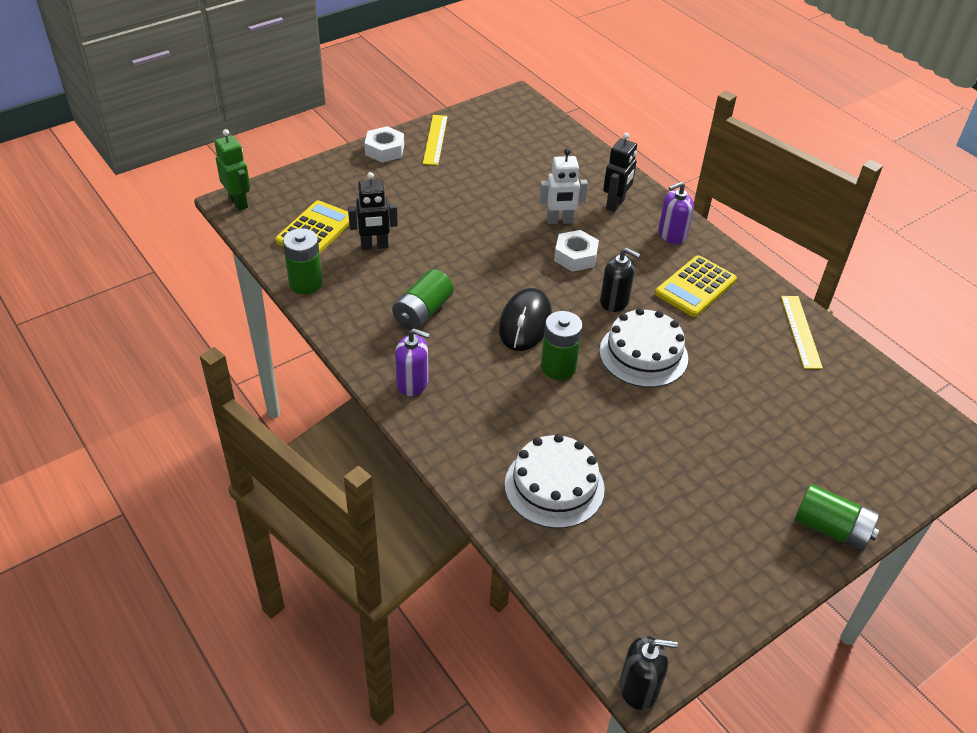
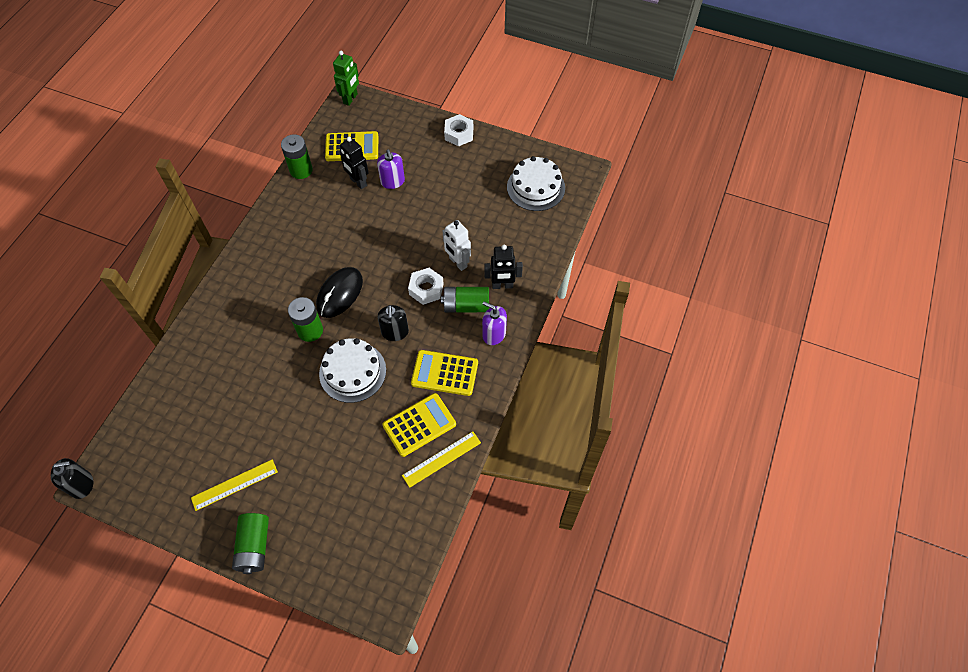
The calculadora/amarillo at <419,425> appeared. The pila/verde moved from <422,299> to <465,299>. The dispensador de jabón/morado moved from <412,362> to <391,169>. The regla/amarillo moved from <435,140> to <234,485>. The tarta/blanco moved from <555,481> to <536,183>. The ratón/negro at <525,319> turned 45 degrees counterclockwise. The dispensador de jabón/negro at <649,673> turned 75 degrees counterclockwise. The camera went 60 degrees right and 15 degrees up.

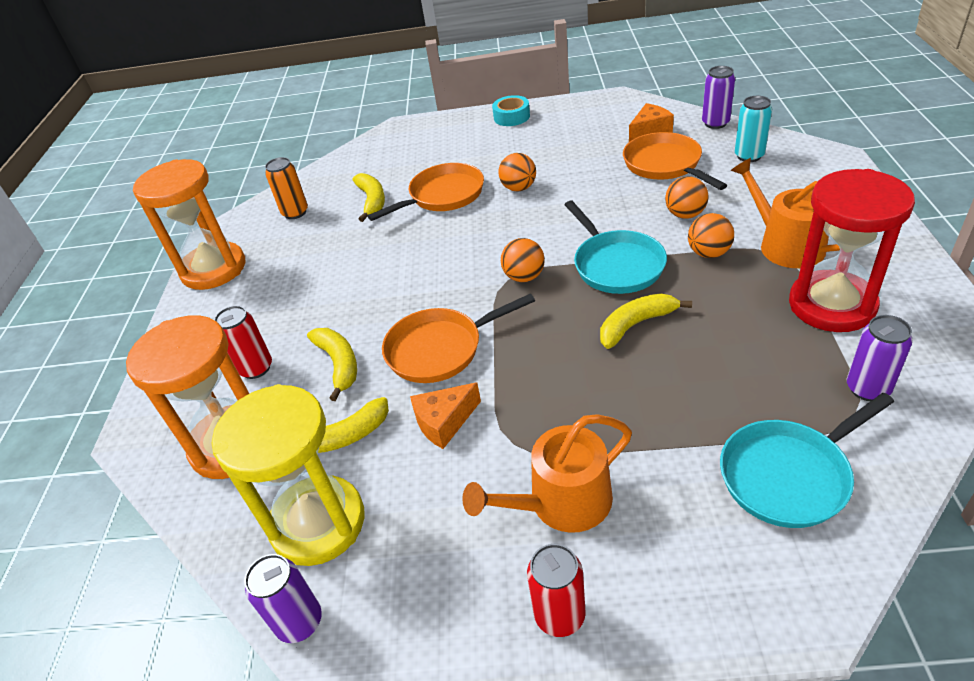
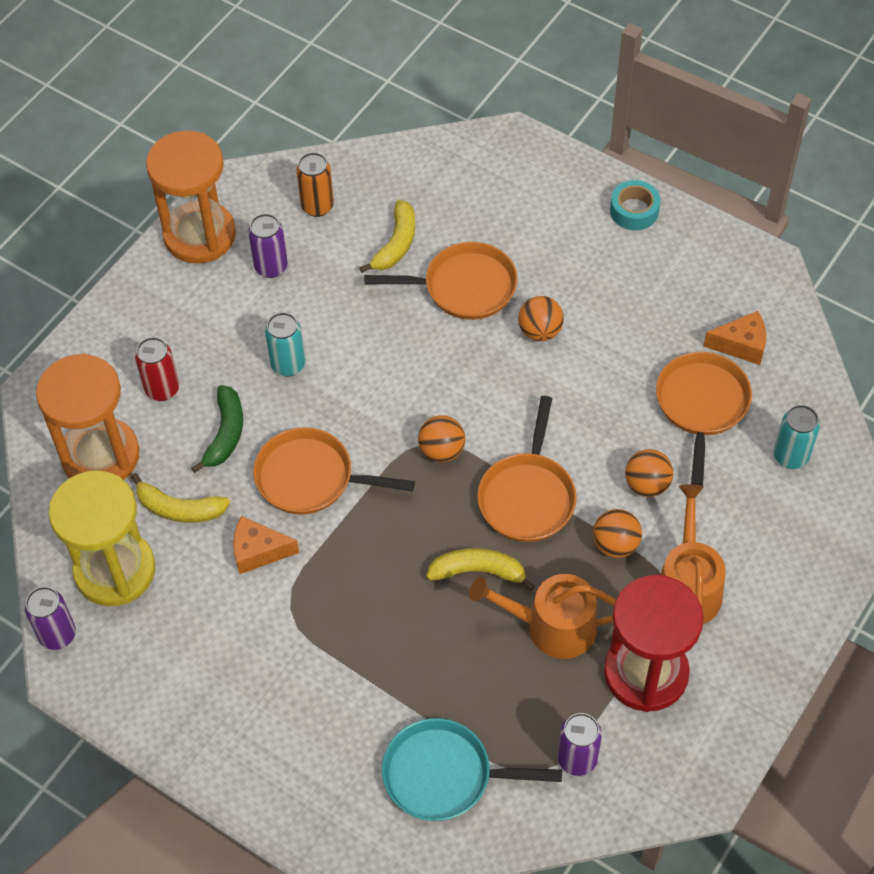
The lata/rojo at <556,590> disappeared. The lata/turquesa at <285,344> appeared. The regadera/naranja moved from <547,473> to <542,616>. The lata/morado moved from <718,97> to <268,246>. The plátano/amarillo at <332,364> became the plátano/verde at <217,429>. The sartén/turquesa at <615,247> became the sartén/naranja at <526,469>. The camera went 30 degrees right and 15 degrees up.

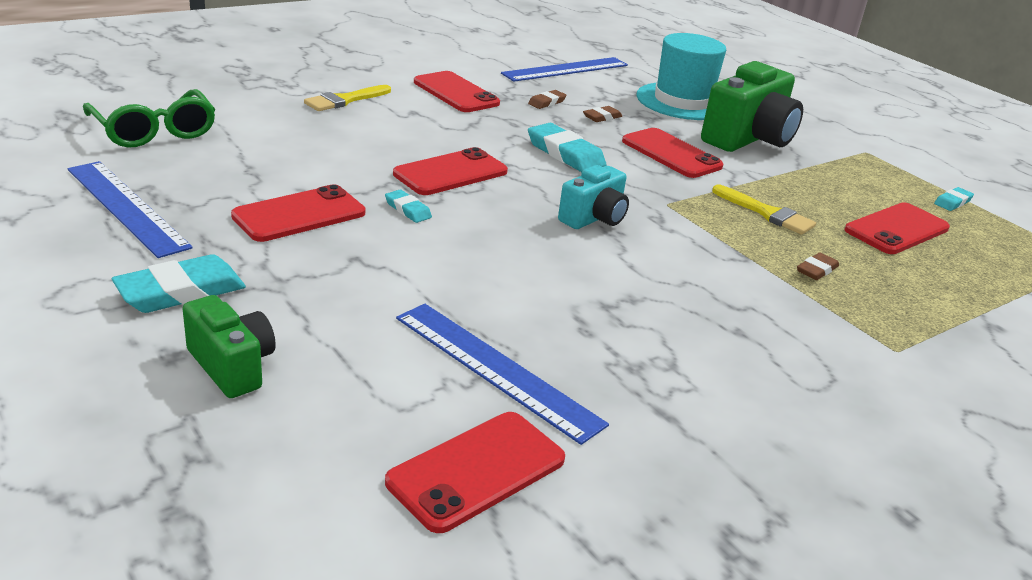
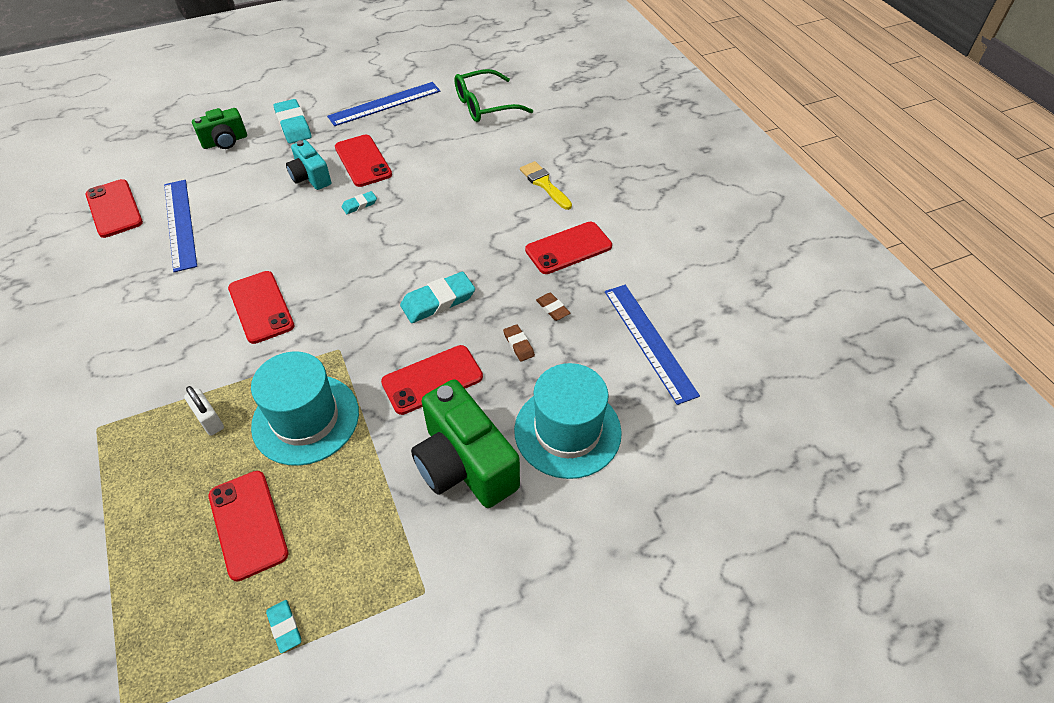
The móvil/rojo moved from <450,171> to <261,307>. The cámara/turquesa moved from <593,197> to <308,165>. The pincel/amarillo at <764,210> was replaced by the sombrero/turquesa at <305,408>. The goma de borrar/marrón at <818,266> was replaced by the candado/blanco at <204,411>. The regla/azul at <502,374> turned 75 degrees counterclockwise. The camera went 105 degrees right and 20 degrees up.

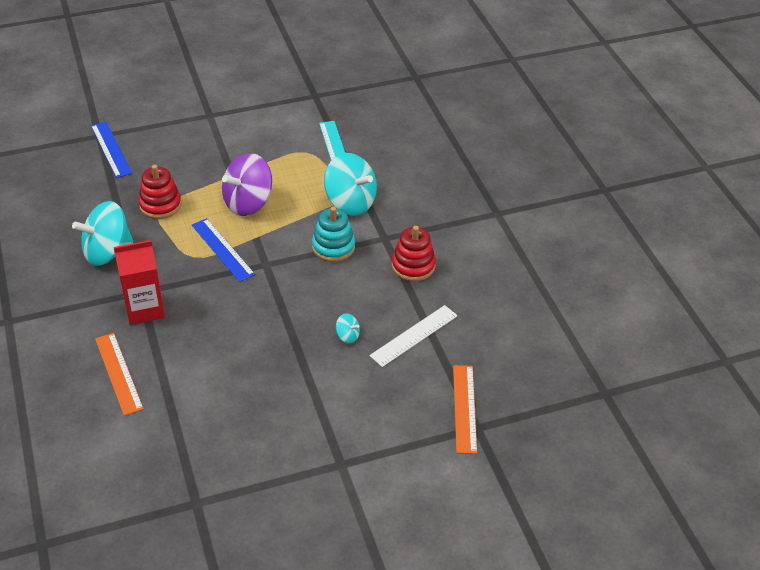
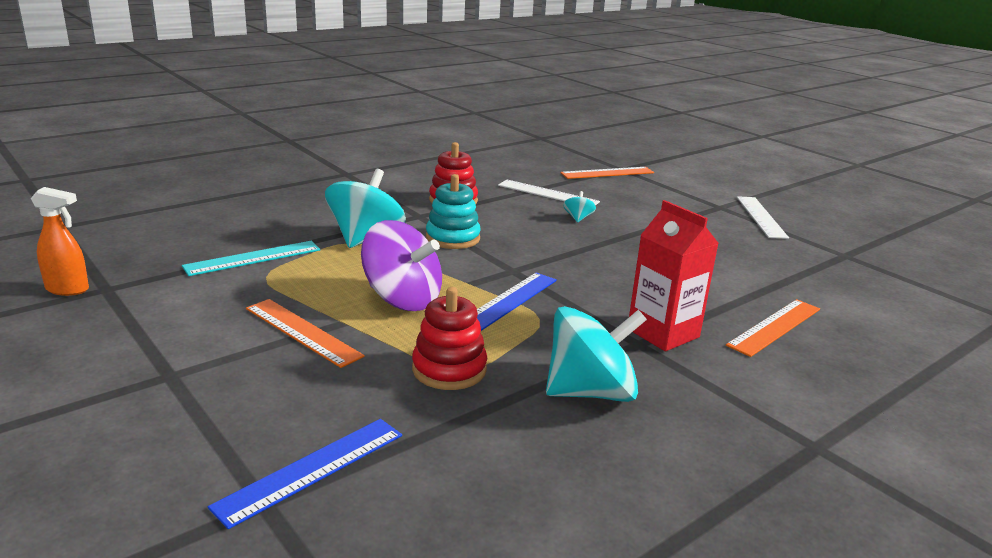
The pulverizador/naranja at <60,241> appeared. The regla/naranja at <305,333> appeared. The regla/blanco at <763,217> appeared. The peonza/turquesa at <102,233> turned 60 degrees counterclockwise. The camera went 110 degrees left and 20 degrees down.

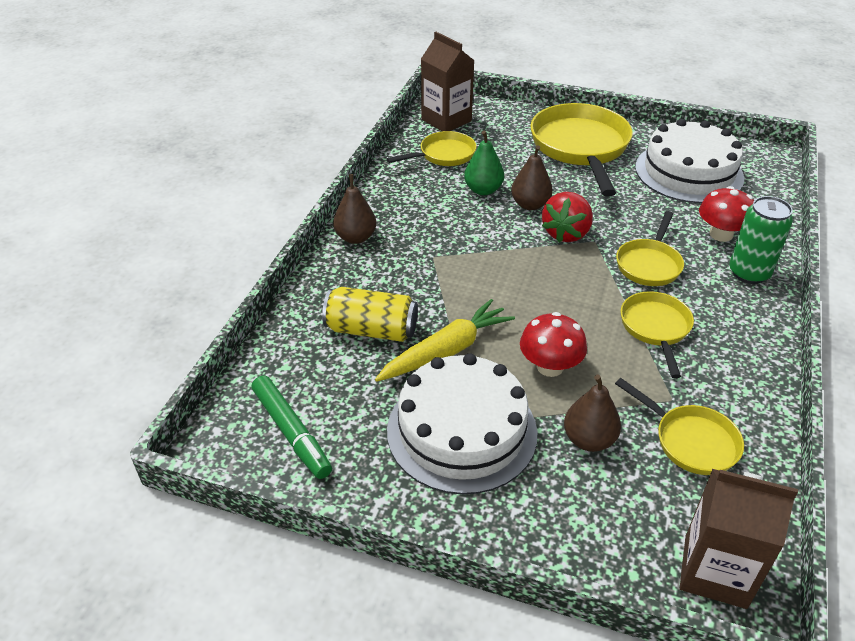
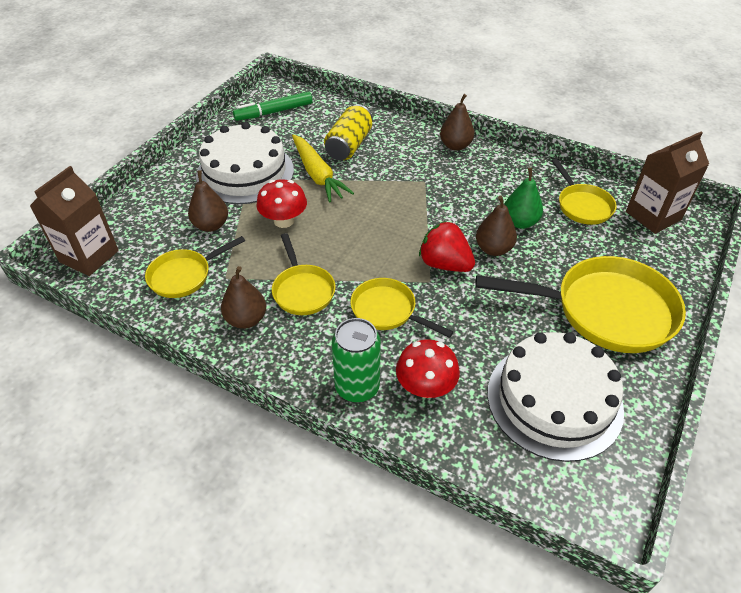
The pera/marrón at <243,297> appeared. The sartén/amarillo at <657,334> turned 60 degrees clockwise. The camera went 100 degrees right and 5 degrees up.

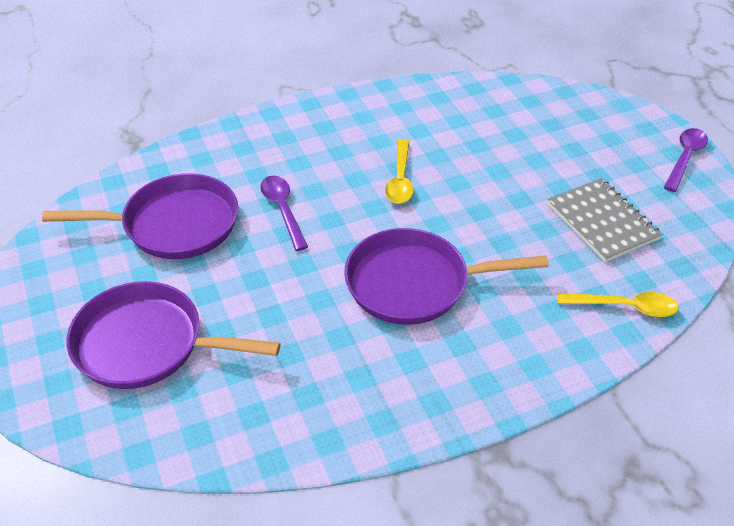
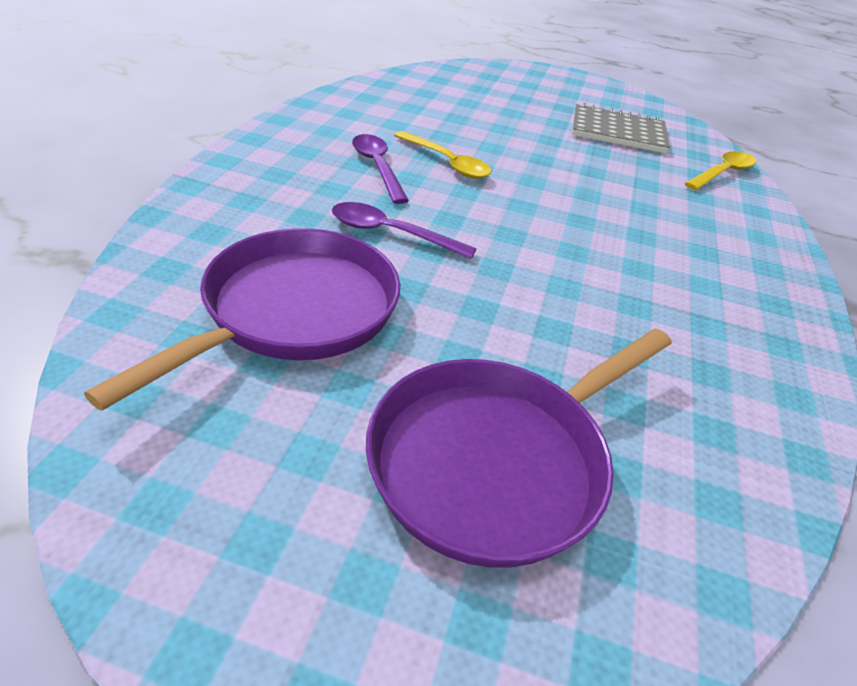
The sartén/morado at <446,276> disappeared. The cuchara/morado moved from <686,160> to <380,169>. The camera went 55 degrees left and 5 degrees down.

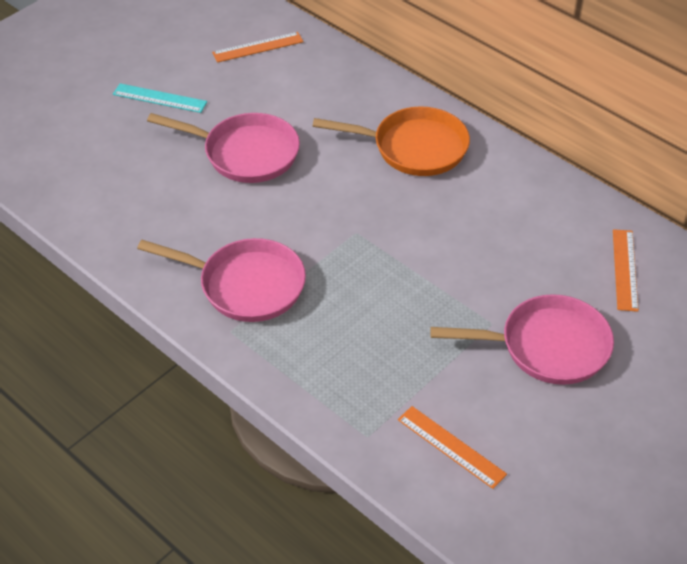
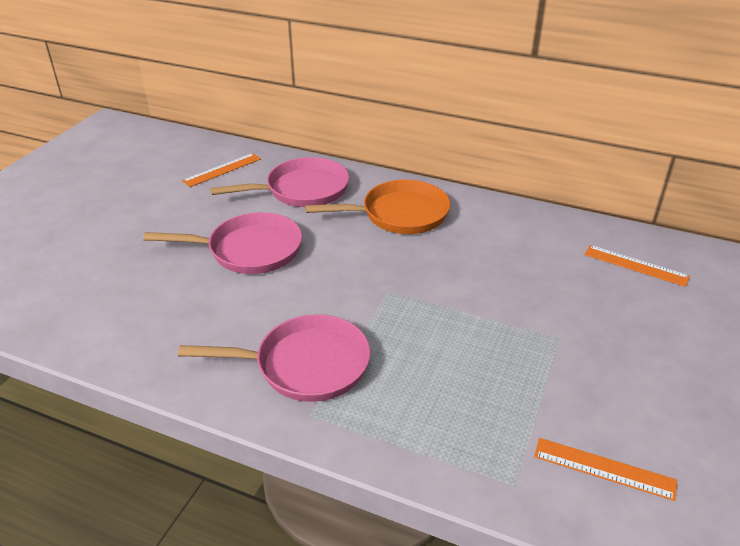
The regla/turquesa at <160,98> disappeared. The sartén/rosa moved from <522,339> to <279,182>. The regla/naranja at <626,270> turned 45 degrees counterclockwise. The camera went 20 degrees left and 10 degrees down.

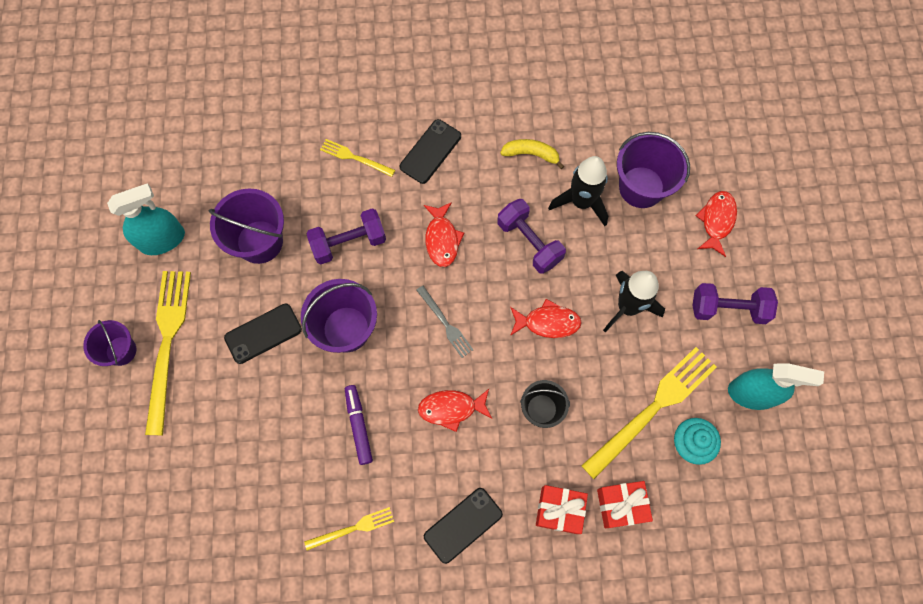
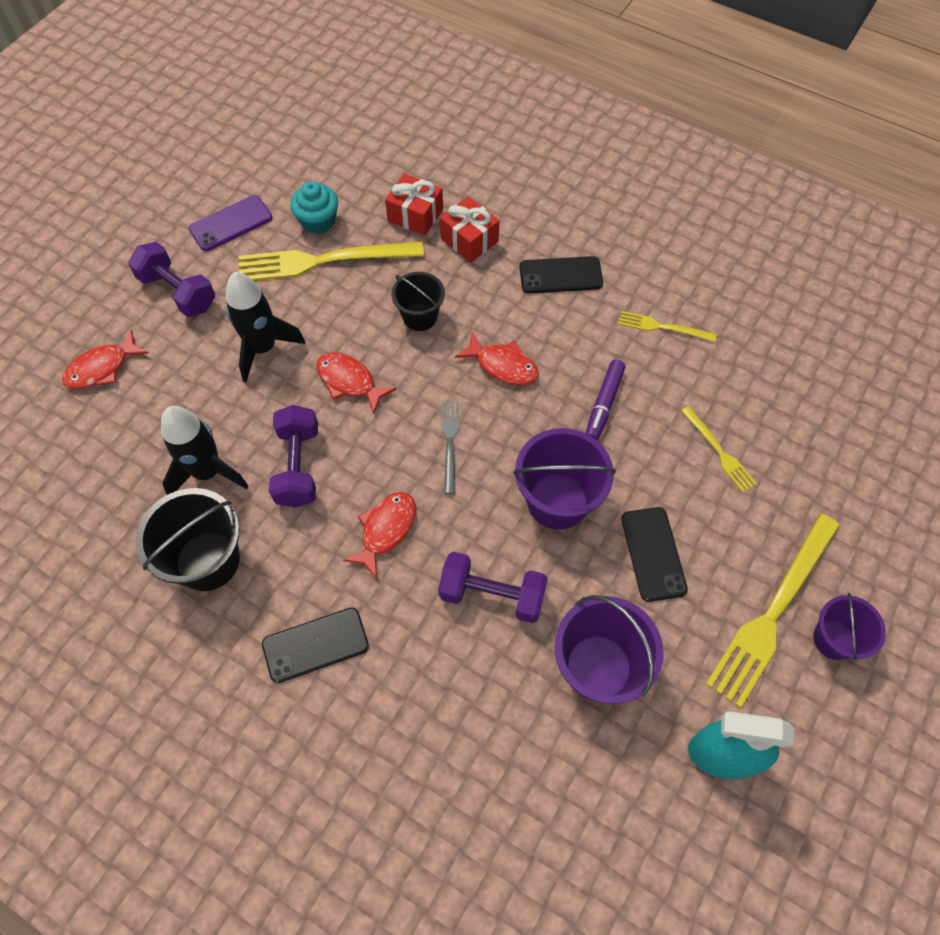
The balde/morado at <653,170> disappeared. The tenedor/amarillo moved from <357,158> to <719,449>. The plátano/amarillo at <532,154> was replaced by the balde/negro at <188,539>. The pulverizador/turquesa at <776,386> was replaced by the móvil/morado at <230,223>. The móvil/negro at <263,334> turned 75 degrees clockwise. The camera went 145 degrees left and 10 degrees down.

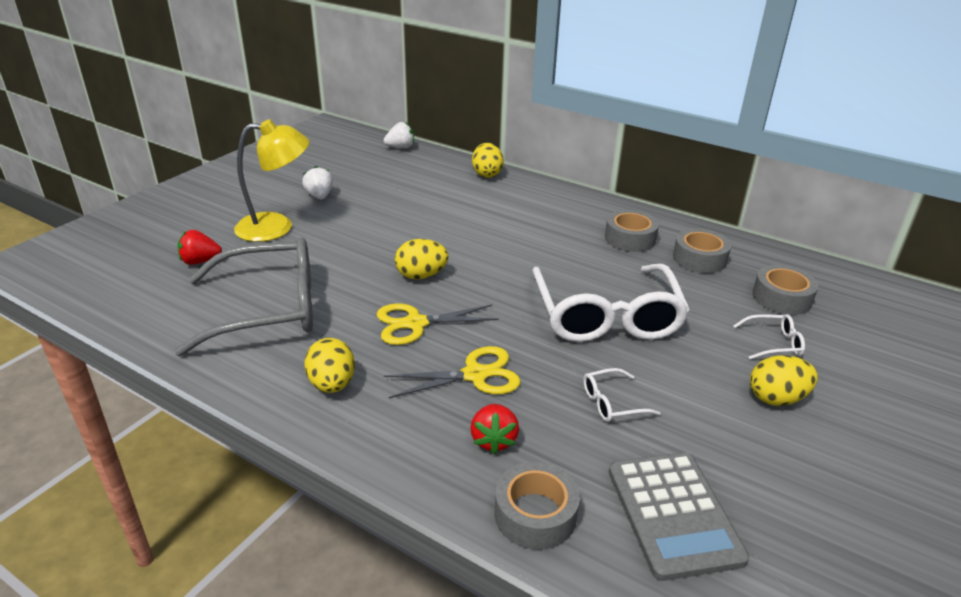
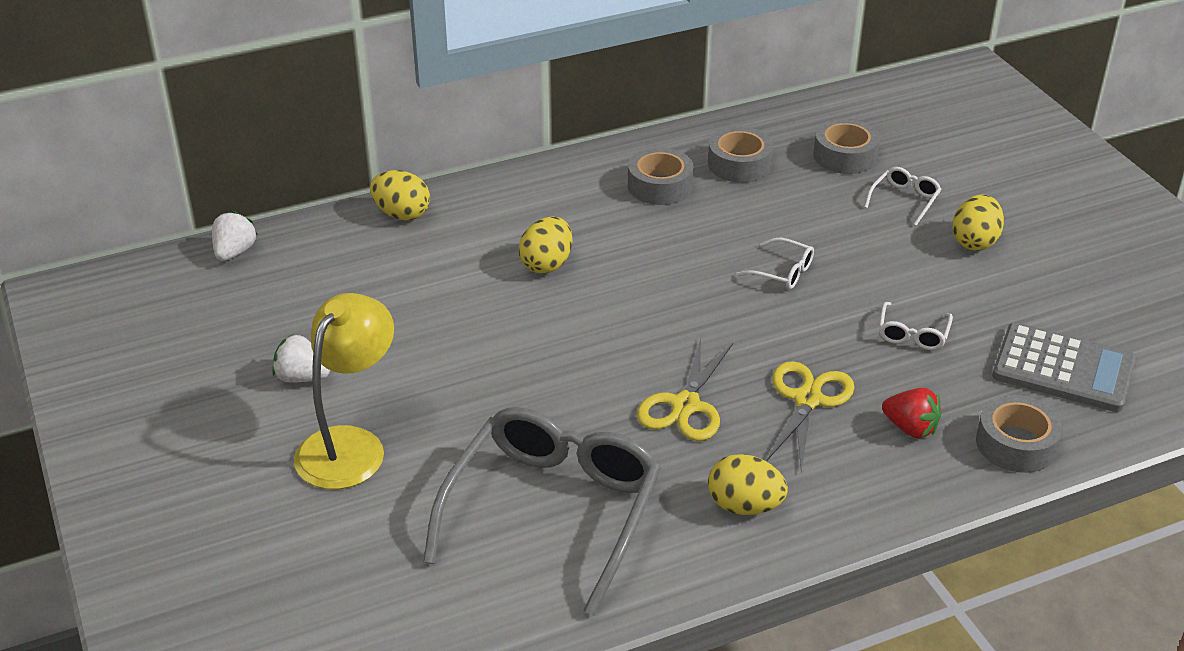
The fresa/rojo at <199,247> disappeared. The huevo/amarillo moved from <421,259> to <546,245>. The gafas/blanco at <611,303> changed to 0.40 times the size. The camera went 55 degrees left and 5 degrees up.

